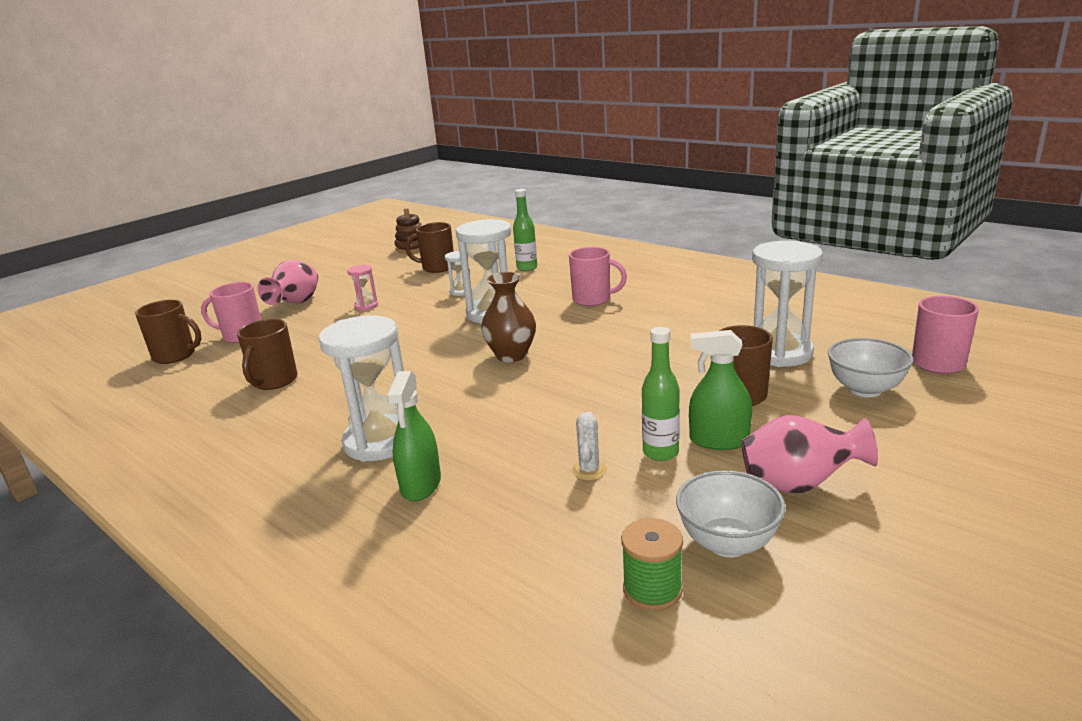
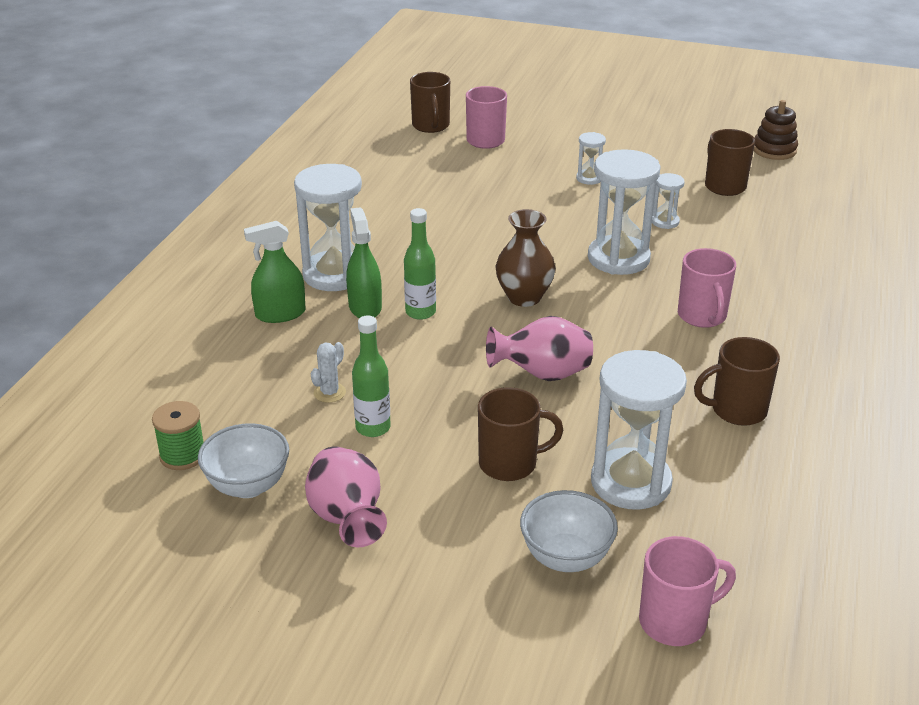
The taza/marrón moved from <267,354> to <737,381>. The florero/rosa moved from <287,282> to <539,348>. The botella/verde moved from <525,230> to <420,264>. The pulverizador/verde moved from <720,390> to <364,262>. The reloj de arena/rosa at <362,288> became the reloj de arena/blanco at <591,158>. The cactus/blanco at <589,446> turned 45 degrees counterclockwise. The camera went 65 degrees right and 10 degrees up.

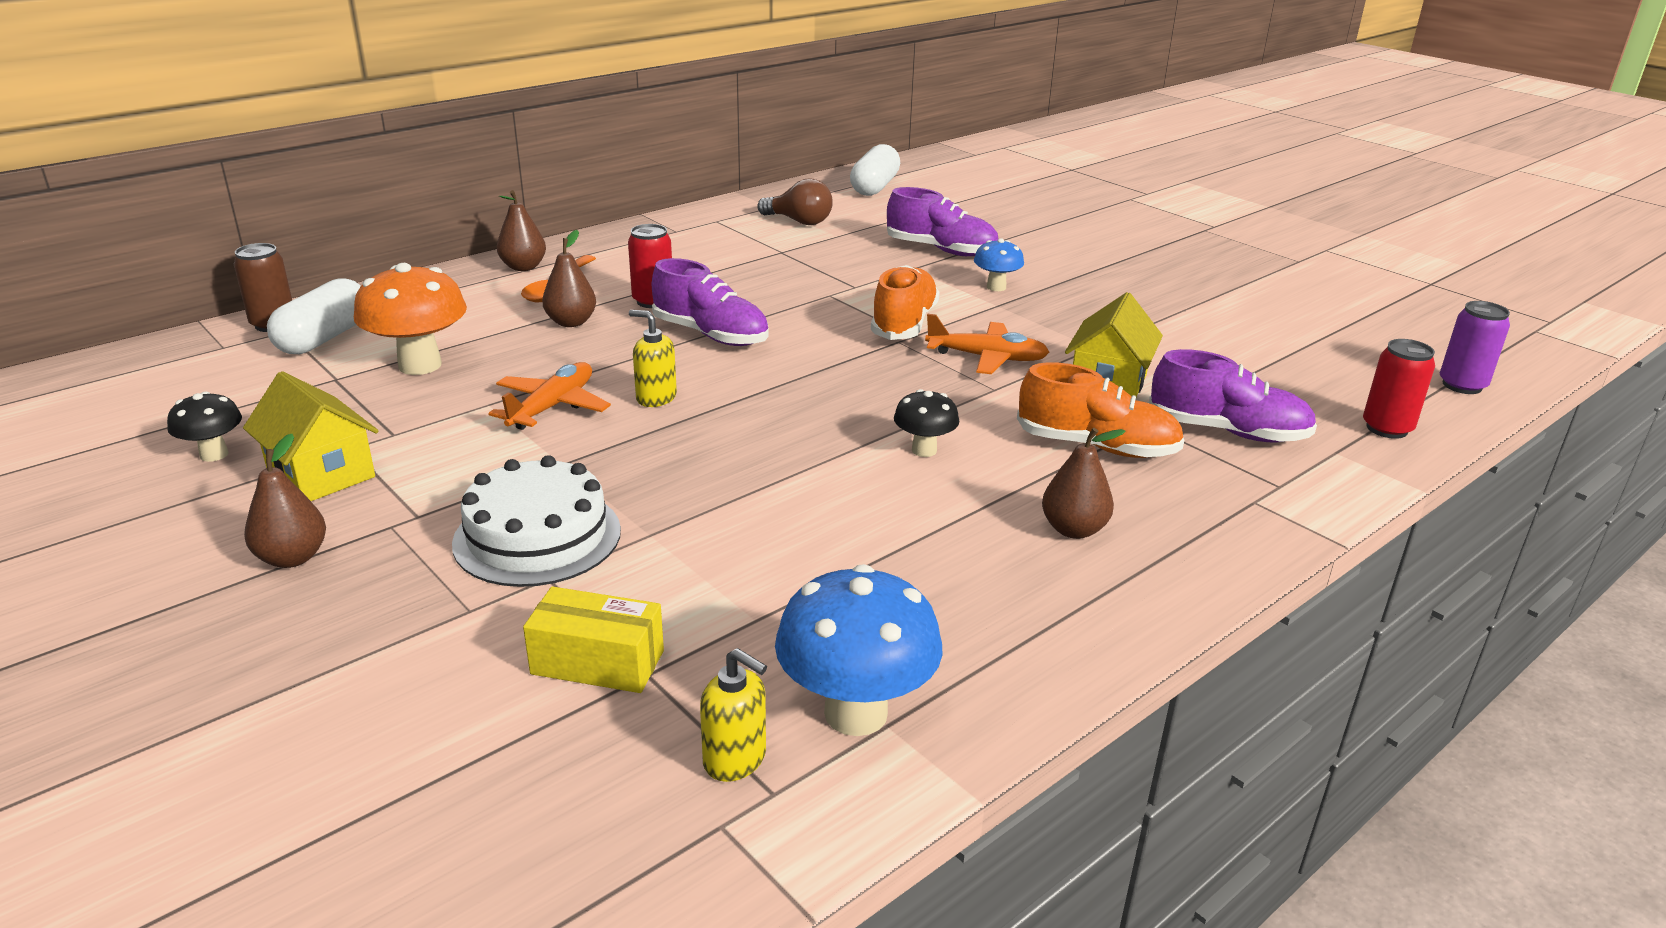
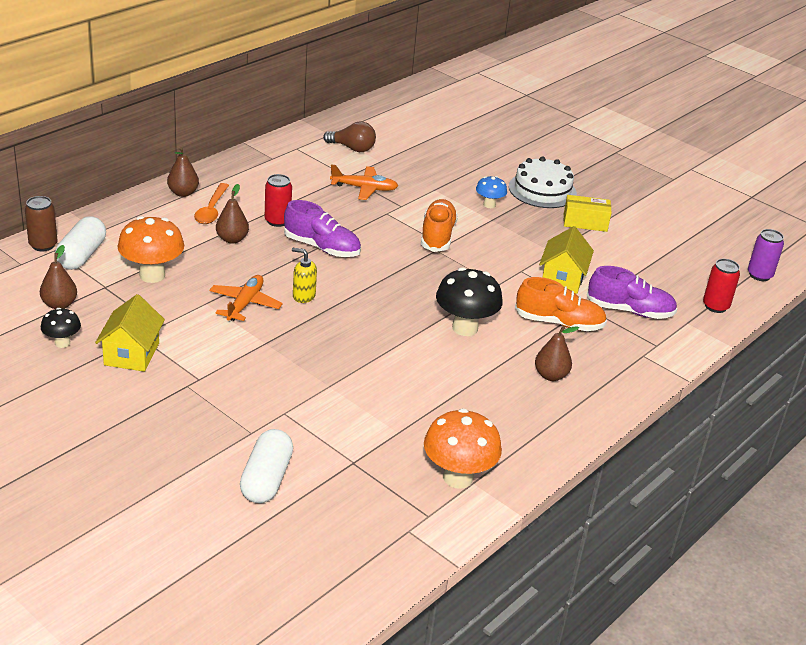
The dispensador de jabón/amarillo at <733,715> disappeared. The zapato/morado at <943,221> disappeared. The pera/marrón moved from <285,501> to <58,277>. The tarta/blanco moved from <536,521> to <543,182>. The caja/amarillo moved from <593,639> to <588,213>. The cápsula/blanco moved from <875,170> to <266,466>. The avión/naranja moved from <987,344> to <364,182>. The seta/azul at <859,650> became the seta/naranja at <463,449>. The casa/amarillo at <311,436> turned 60 degrees clockwise. The seta/negro at <926,423> changed to 1.81 times the size. The camera went 10 degrees left and 5 degrees up.

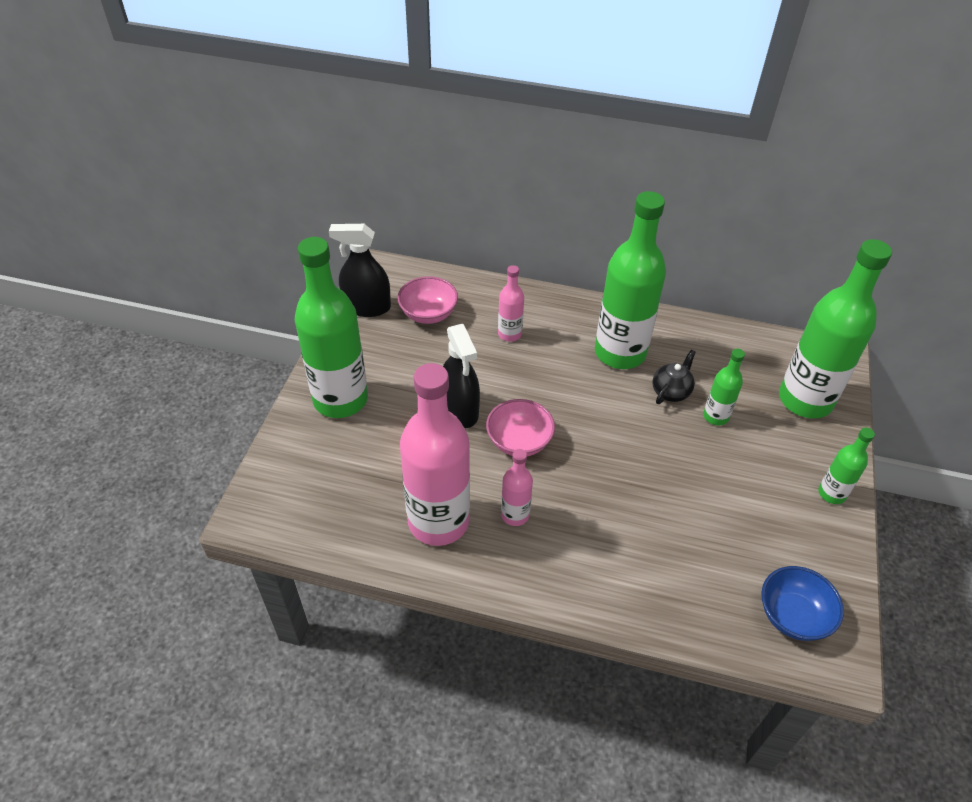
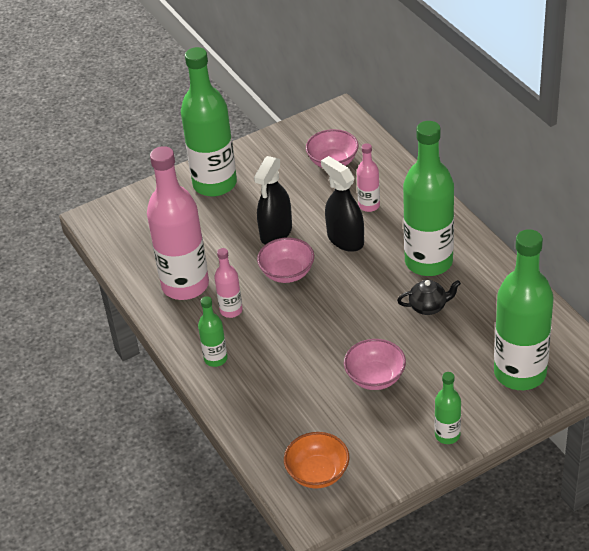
The cuenco/rosa at <375,364> appeared. The pulverizador/negro moved from <360,270> to <342,204>. The botella/verde moved from <724,387> to <213,331>. The cuenco/azul at <803,603> became the cuenco/naranja at <316,460>. The camera went 50 degrees right and 5 degrees down.

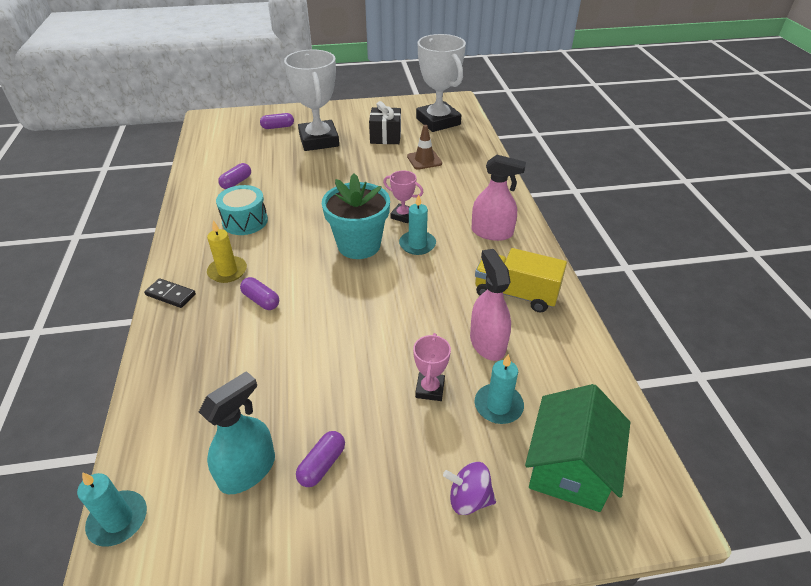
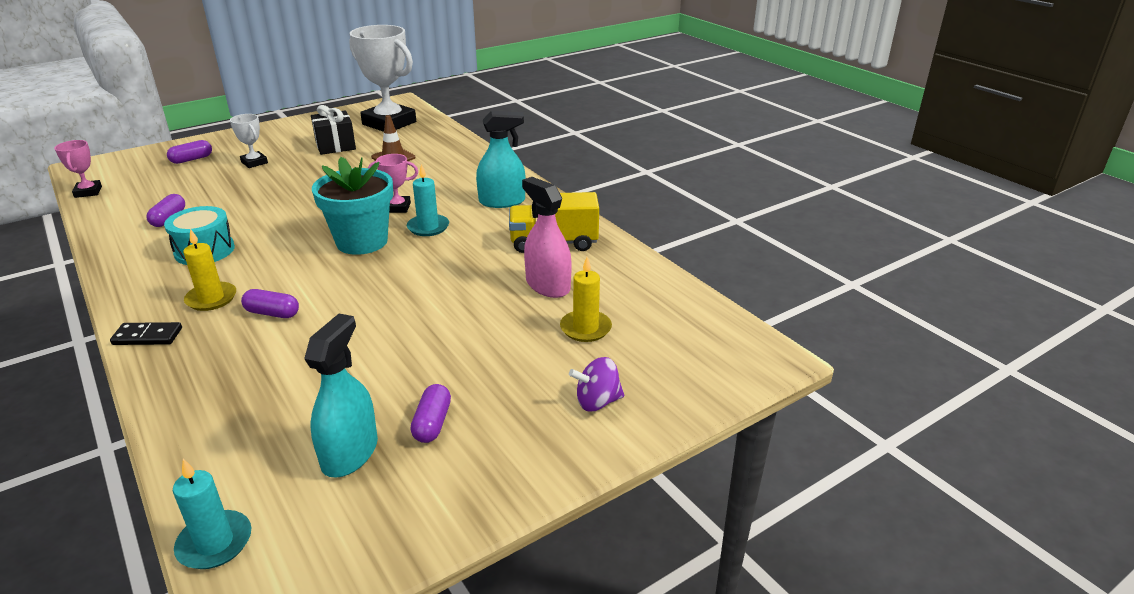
The casa/verde at <577,448> disappeared. The trofeo/rosa moved from <432,367> to <78,169>. The pulverizador/rosa at <498,198> became the pulverizador/turquesa at <501,159>. The vela/turquesa at <499,389> became the vela/amarillo at <586,299>. The trofeo/blanco at <311,100> changed to 0.46 times the size. The camera went 25 degrees left and 10 degrees down.

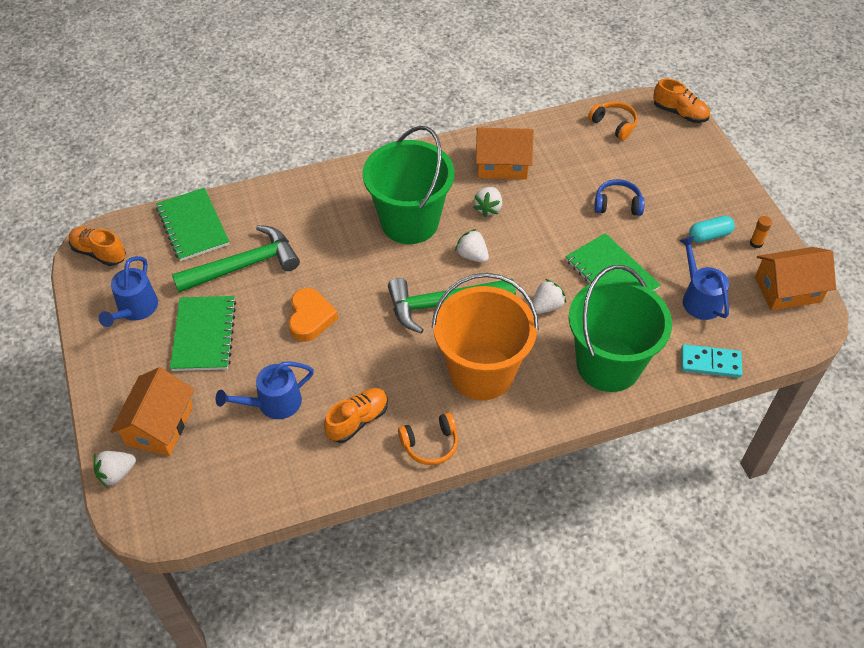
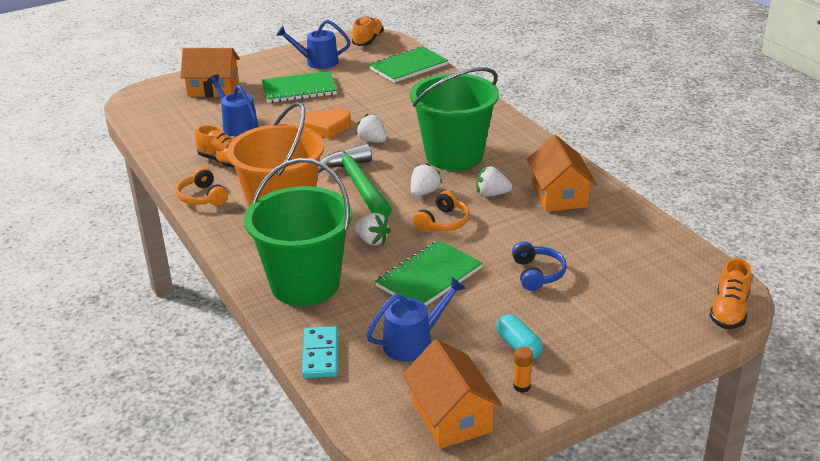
The martillo/verde at <236,259> disappeared. The fresa/blanco moved from <115,469> to <371,128>. The auriculares/naranja moved from <613,120> to <441,211>. The camera went 80 degrees right and 20 degrees down.

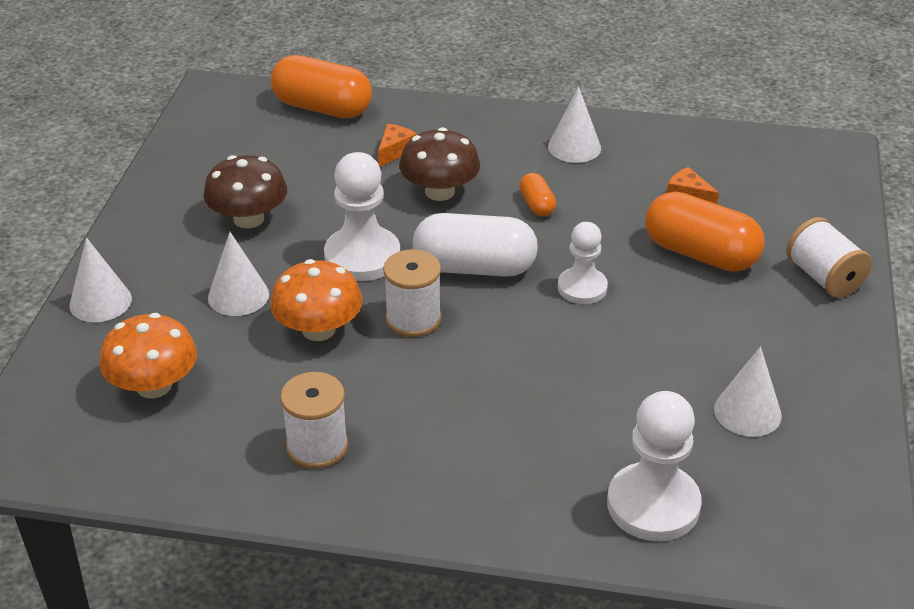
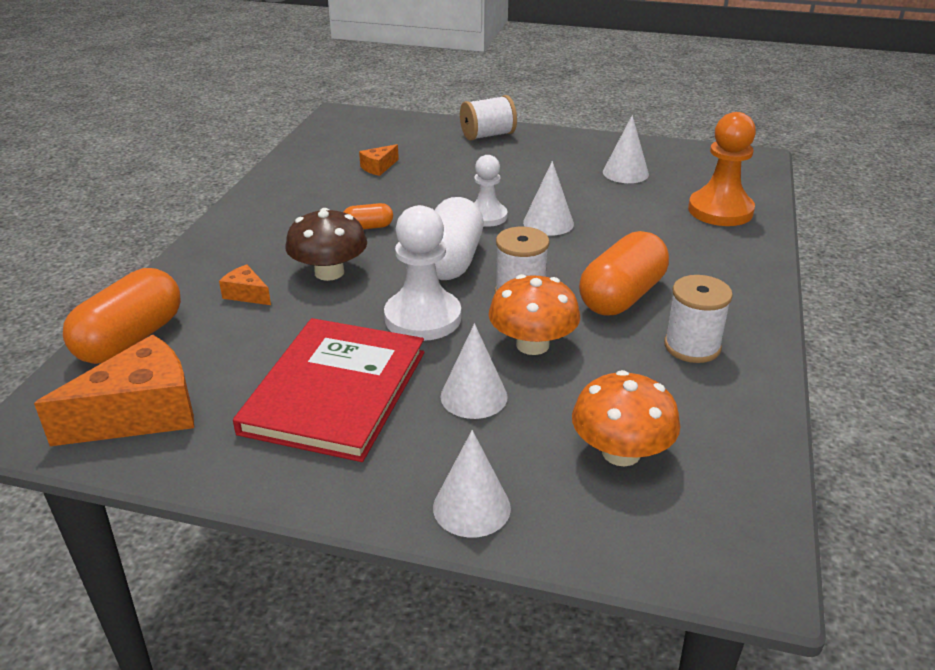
The queso/naranja at <114,390> appeared. The cono/blanco moved from <574,124> to <548,198>. The cápsula/naranja moved from <705,232> to <624,273>. The seta/marrón at <245,192> was replaced by the libro/rojo at <328,390>. The peón/blanco at <654,466> became the peón/naranja at <722,169>. The camera went 85 degrees left and 5 degrees down.

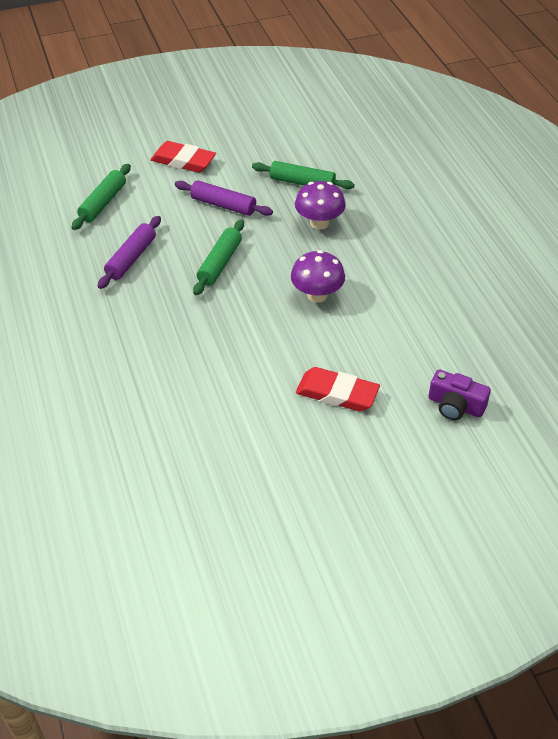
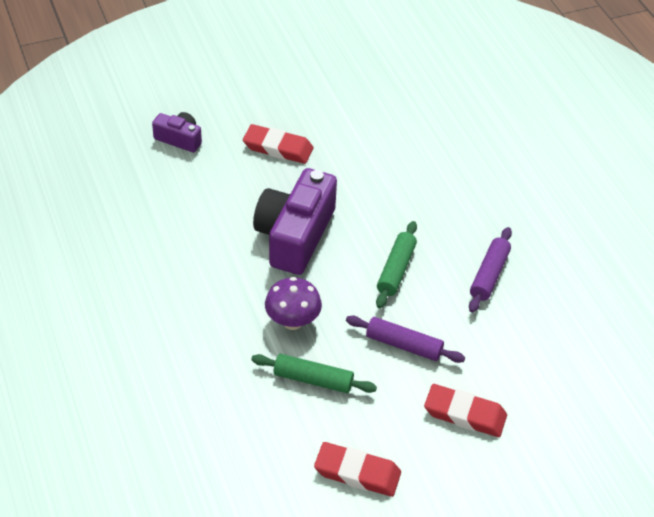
The rodillo/verde at <101,197> disappeared. The goma de borrar/rojo at <357,469> appeared. The seta/morado at <318,276> was replaced by the cámara/morado at <295,221>. The camera went 175 degrees right and 0 degrees up.

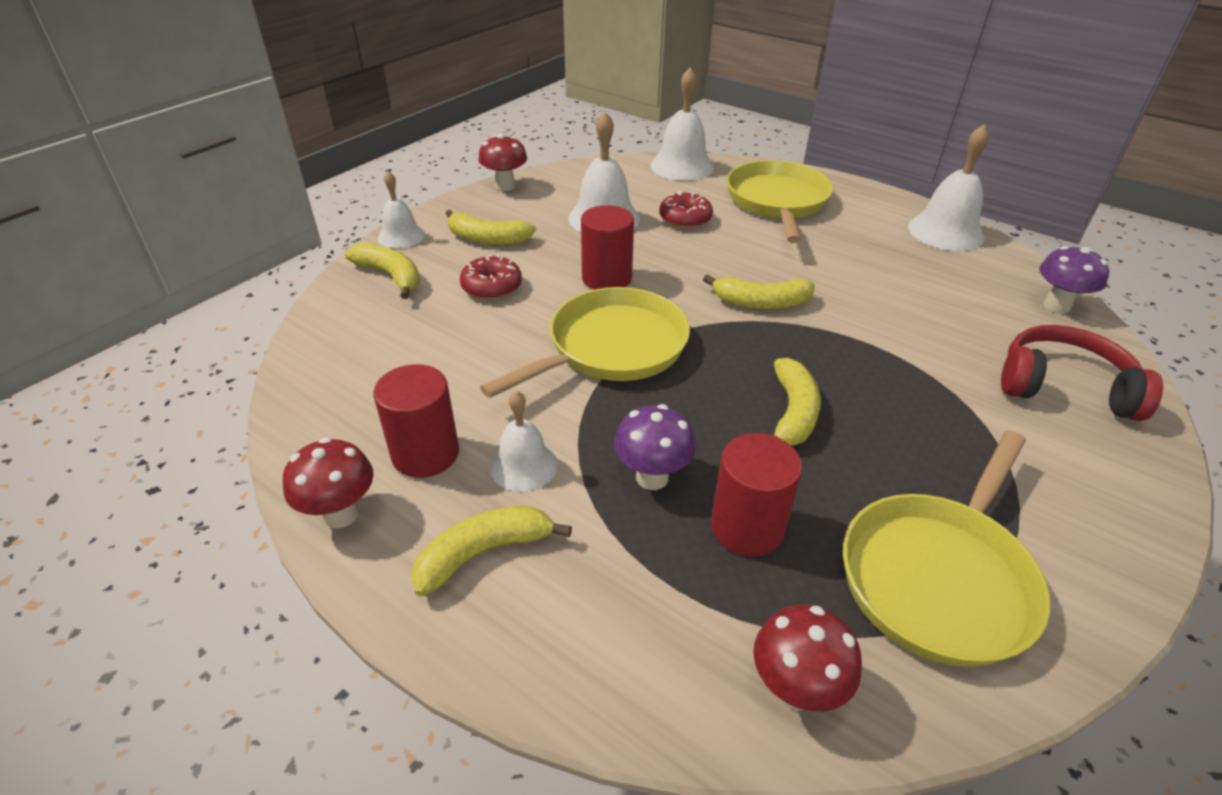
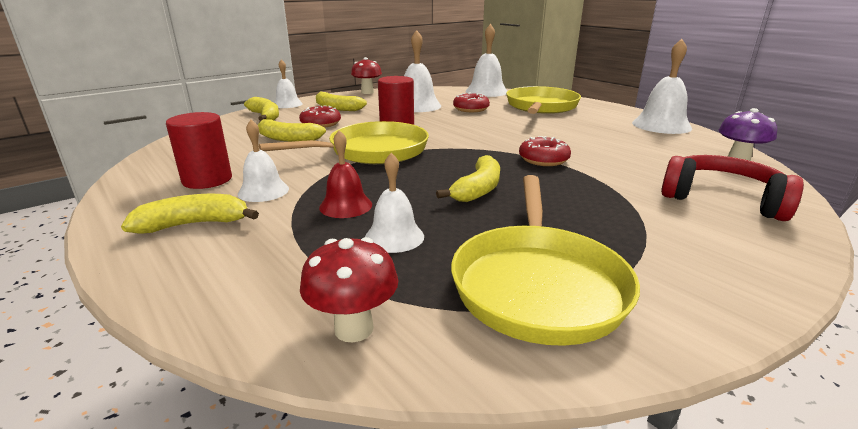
The seta/rojo at <328,483> disappeared. The rosquilla/rojo at <545,151> appeared. The plátano/amarillo moved from <759,291> to <292,130>. The seta/morado at <654,447> was replaced by the campana/rojo at <345,174>. The cilindro/rojo at <756,495> was replaced by the campana/blanco at <394,203>. The sartén/amarillo at <946,548> turned 45 degrees counterclockwise. The camera went 15 degrees right and 15 degrees down.

